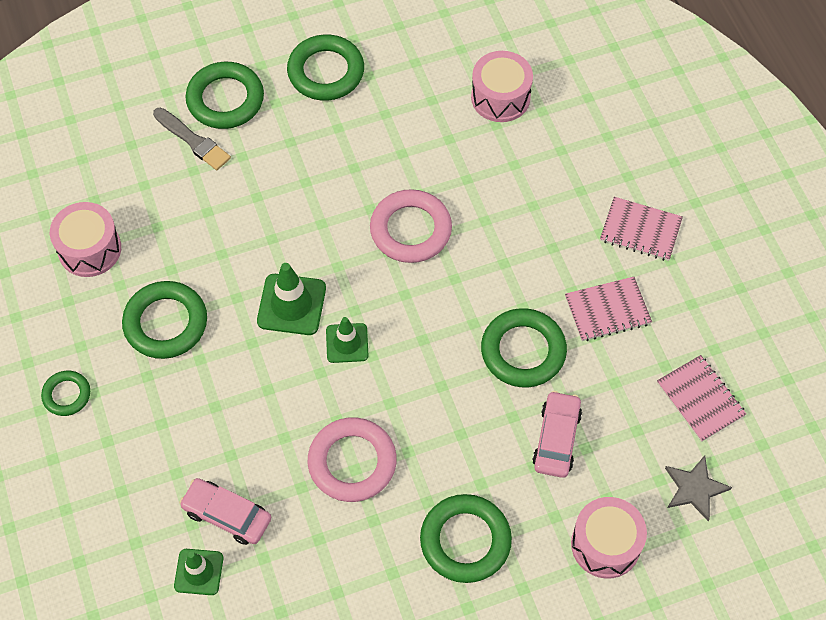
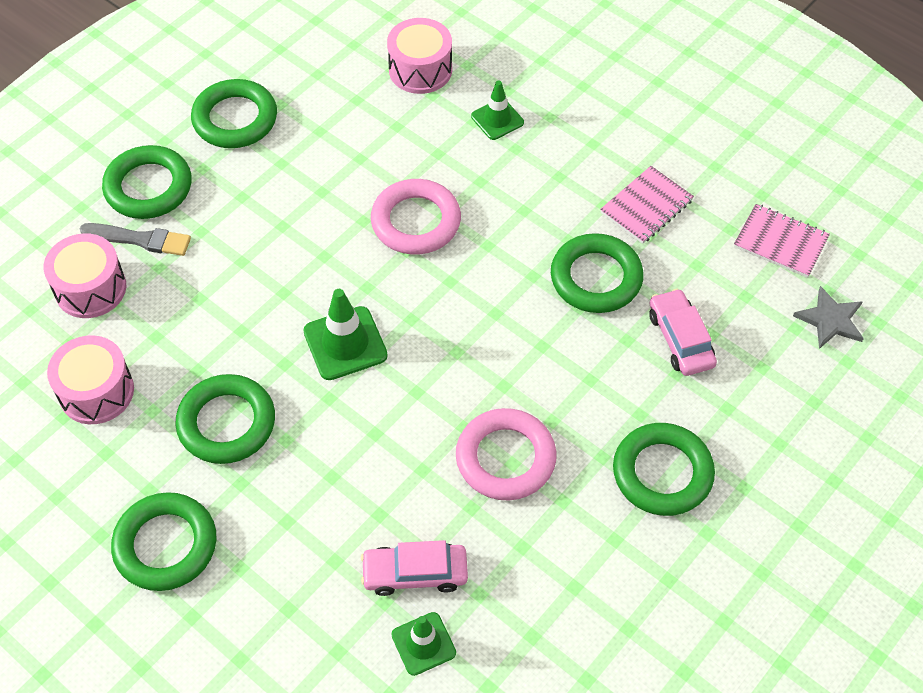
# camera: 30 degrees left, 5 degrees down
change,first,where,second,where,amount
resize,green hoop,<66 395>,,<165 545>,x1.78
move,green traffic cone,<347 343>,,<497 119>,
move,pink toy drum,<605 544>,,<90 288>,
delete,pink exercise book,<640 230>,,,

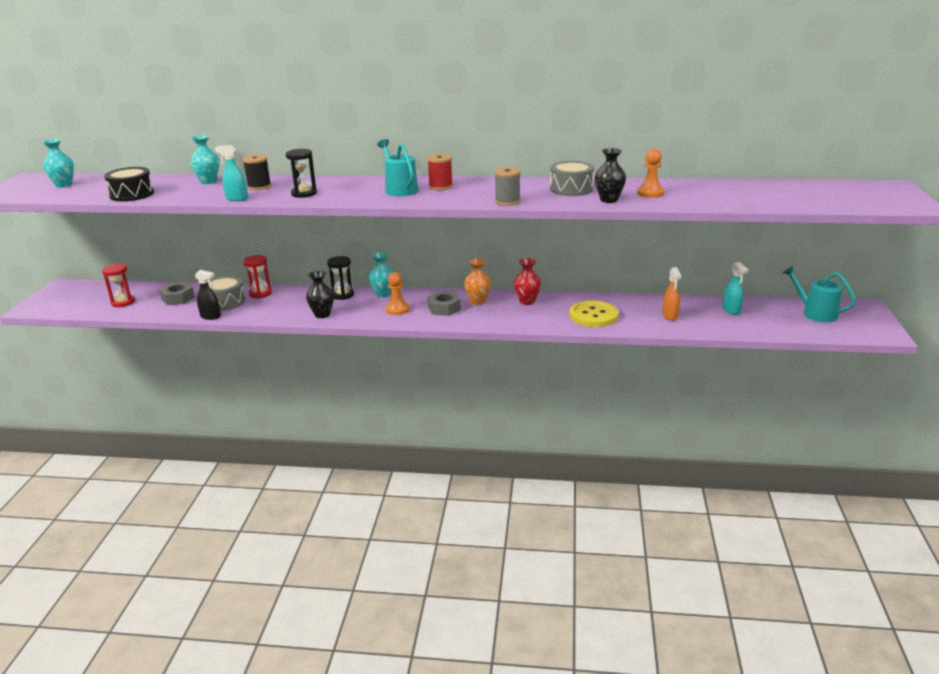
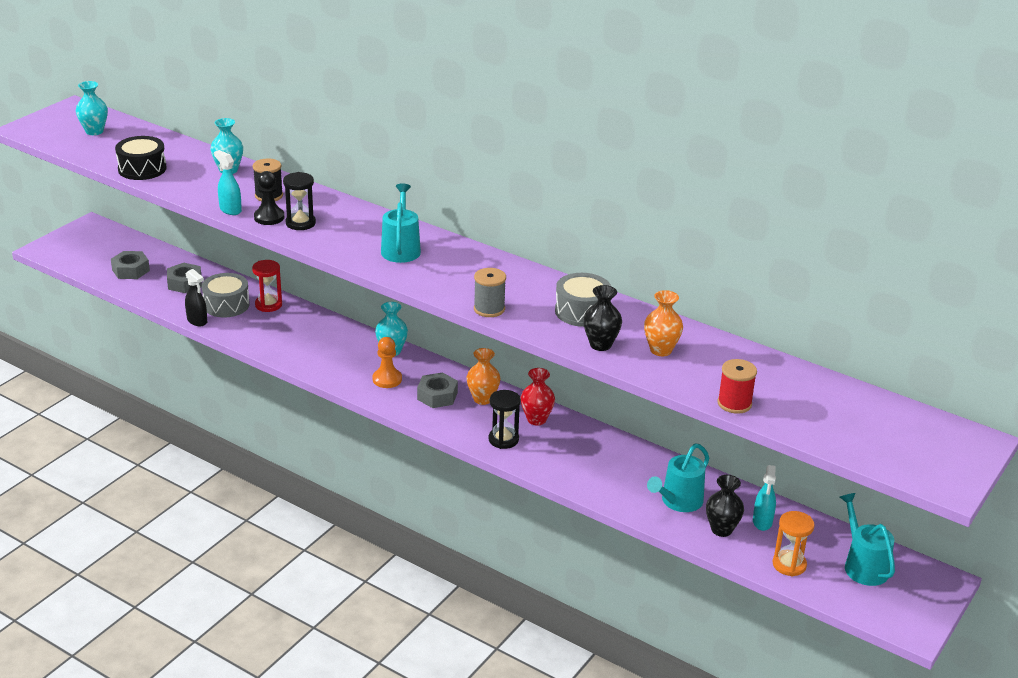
# camera: 25 degrees right, 5 degrees up
change,first,where,second,where,amount
replace,crimson sandglass,<123 302>,gray hex nut,<130 270>,
move,black flower vase,<322 314>,,<721 529>,
move,black sandglass,<342 295>,,<503 439>,
move,crimson spool,<440 186>,,<734 403>,
delete,golden shirt button,<593 315>,,,
replace,orange-coloured chess pawn,<650 193>,orange-coloured flower vase,<661 350>,
replace,orange-coloured sprayer,<670 316>,aqua watering can,<678 501>,
insert,,,black chess pawn,<269 217>,
insert,,,orange-coloured sandglass,<789 565>,

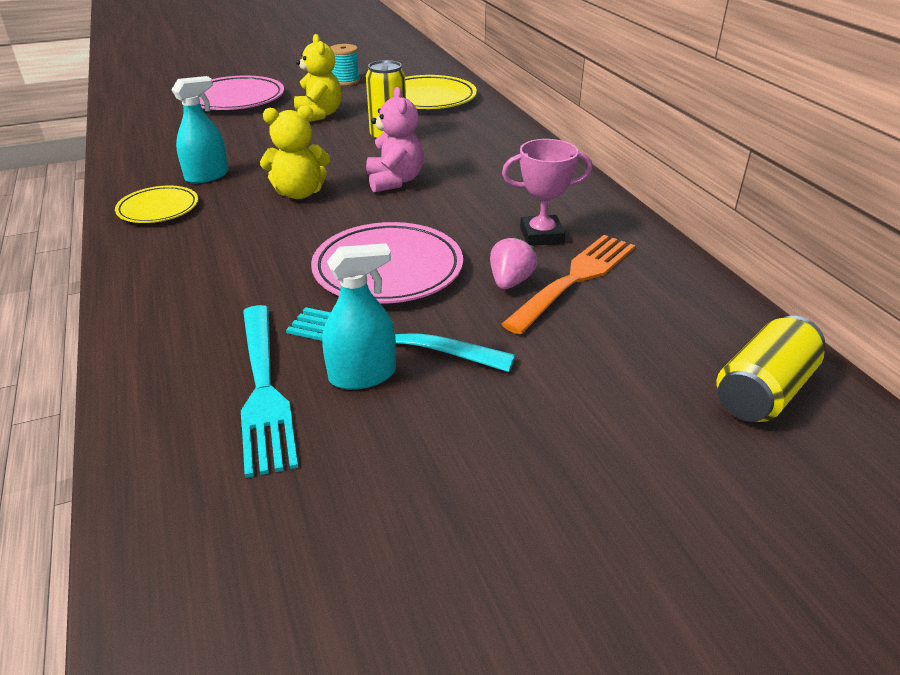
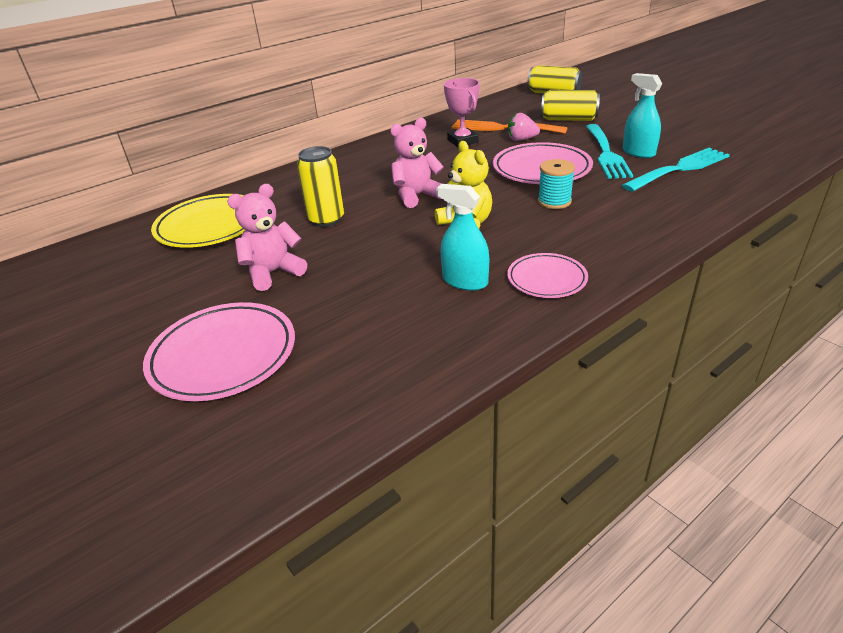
# camera: 105 degrees left, 0 degrees up
change,first,where,second,where,amount
recolor,golden dinner plate,<158 209>,pink dinner plate,<546 279>,
recolor,golden teddy,<319 115>,pink teddy,<273 273>,
move,aqua spool,<346 81>,,<554 201>,
insert,,,golden can,<568 119>,

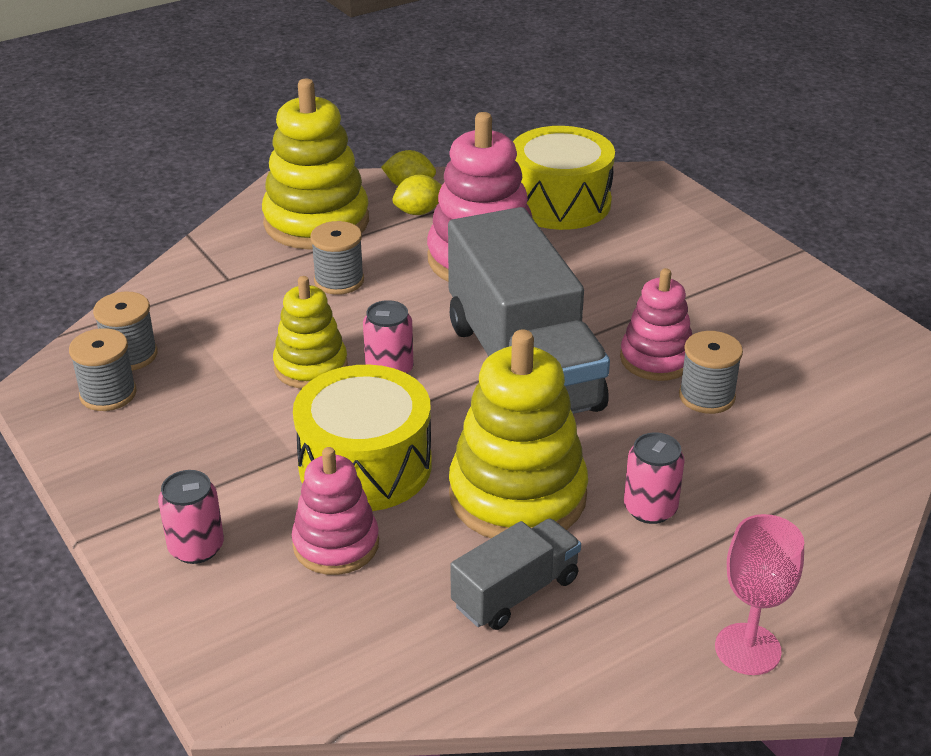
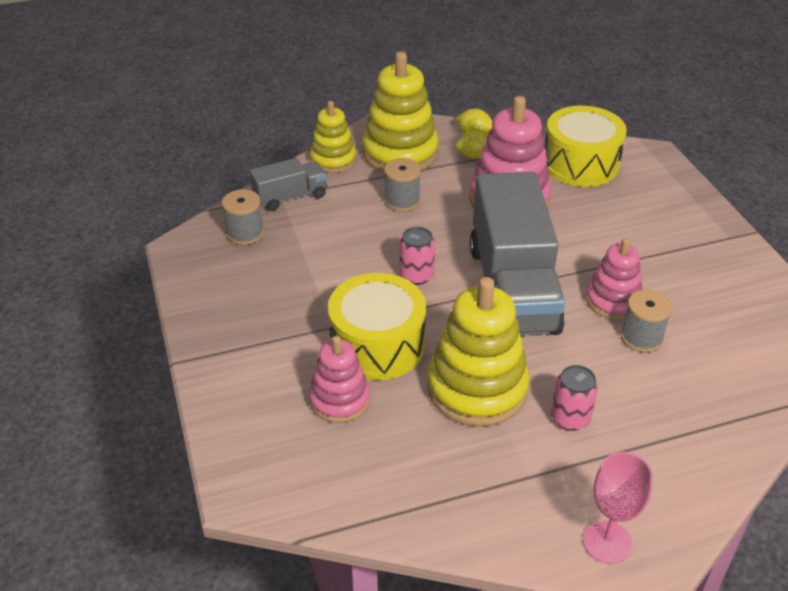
# camera: 15 degrees right, 5 degrees up
change,first,where,second,where,amount
delete,gray spool,<108 394>,,,
delete,pink can,<196 548>,,,
move,golden ring stacker,<311 367>,,<333 160>,
move,gray toy truck,<515 592>,,<290 197>,

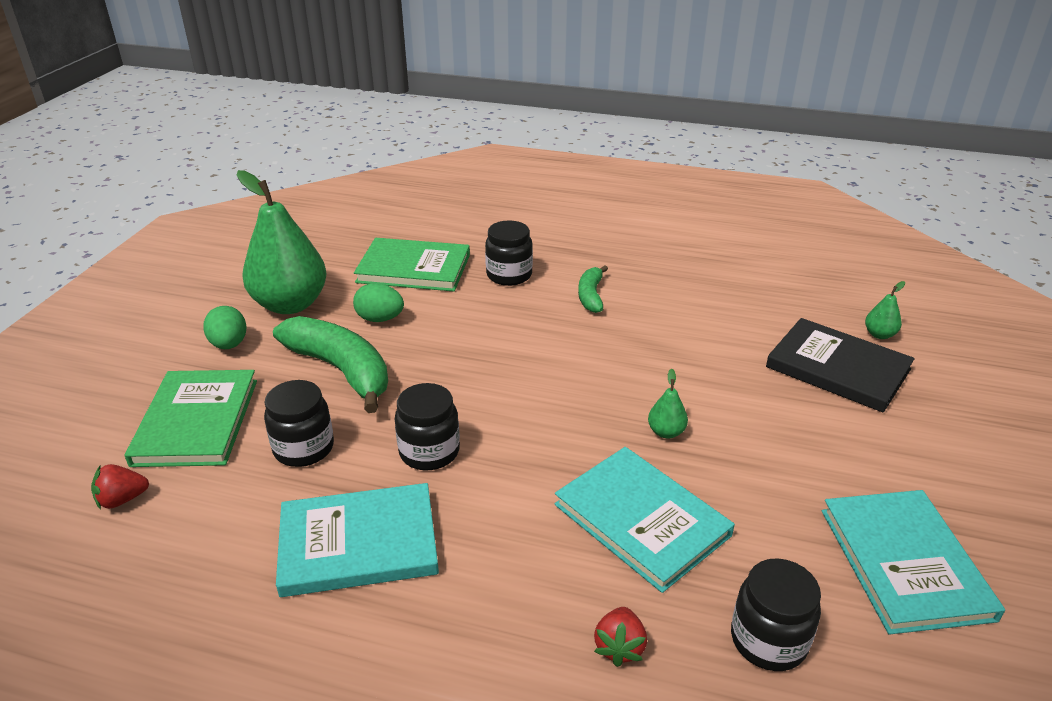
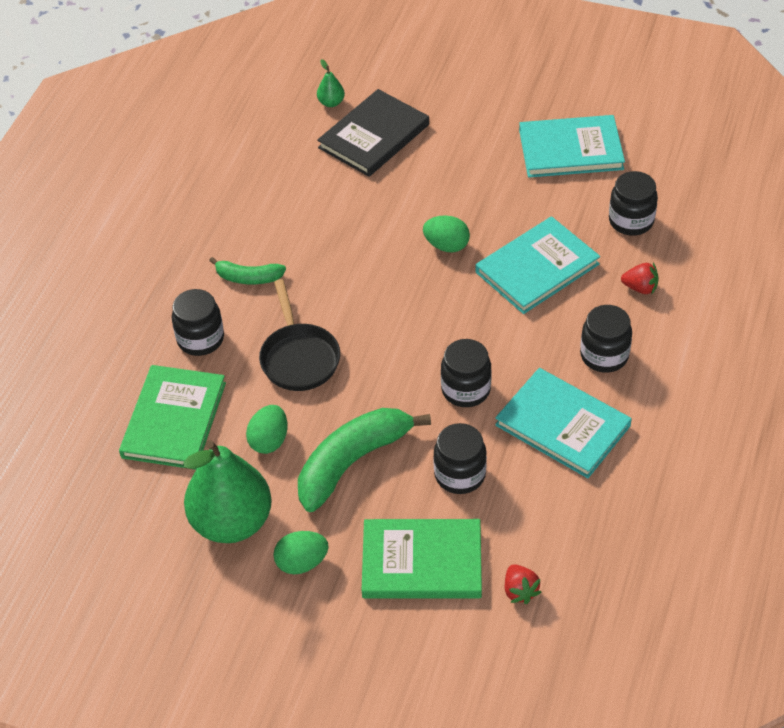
# camera: 85 degrees left, 15 degrees up
change,first,where,second,where,amount
rotate,aqua hardback,<358 543>,,<562 425>,45 degrees counterclockwise
replace,green pear fruit,<666 432>,green egg shape,<446 245>,
insert,,,black skillet,<299 358>,
insert,,,black preserve jar,<604 355>,

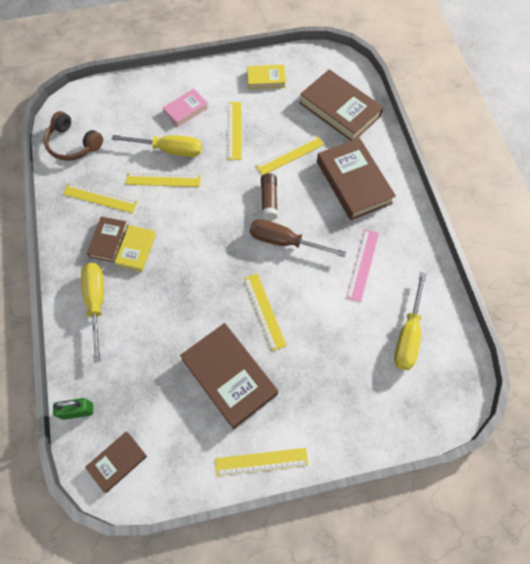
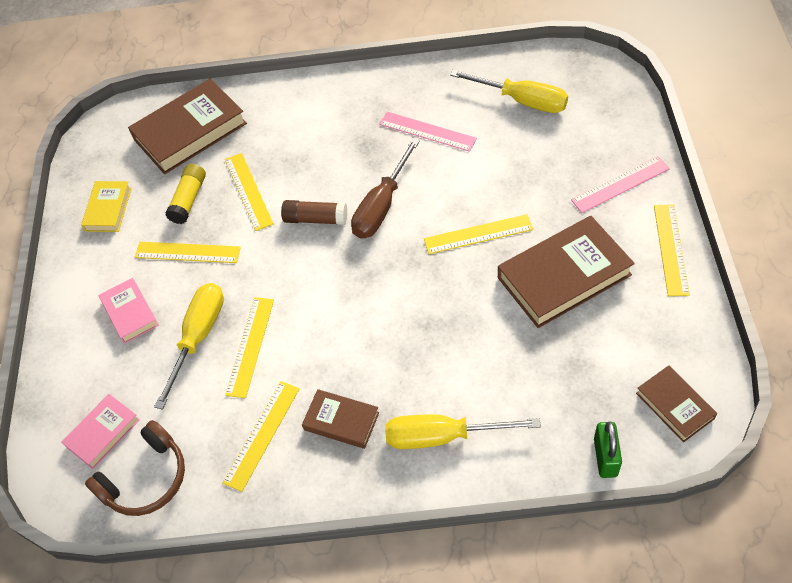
# camera: 75 degrees left, 10 degrees down
change,first,where,second,where,amount
delete,golden hardback,<136 250>,,,
delete,brown hardback,<353 182>,,,
insert,,,pink hardback,<103 433>,
insert,,,golden stick of glue,<188 200>,
insert,,,pink ruler,<620 184>,

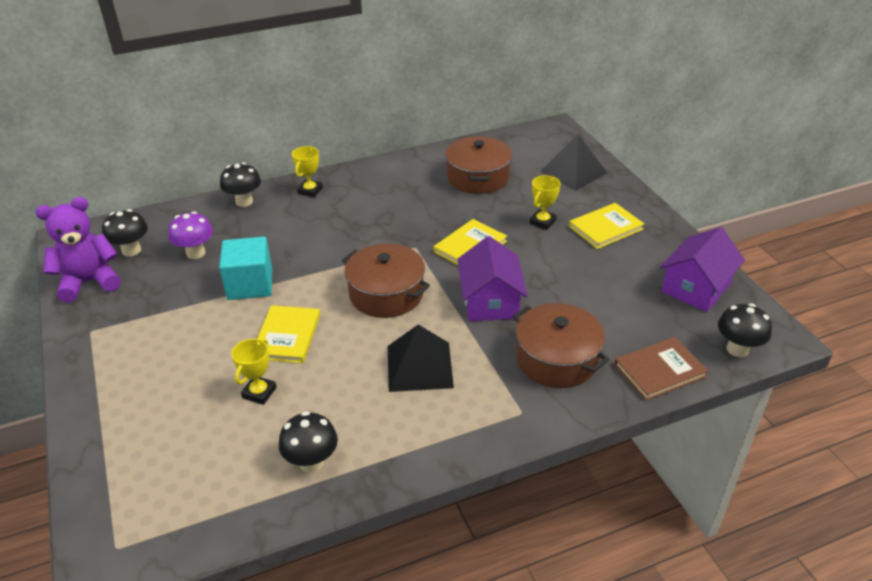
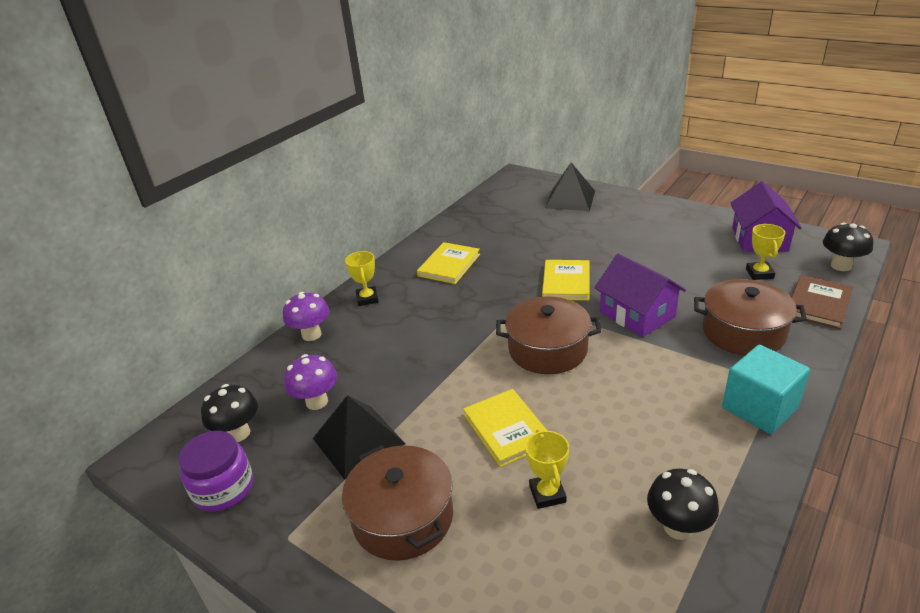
# camera: 30 degrees left, 5 degrees down
change,first,where,second,where,amount
replace,purple teddy,<89 282>,purple preserve jar,<223 488>,
move,aqua cube,<250 285>,,<759 408>,
recolor,black fungus,<244 202>,purple fungus,<311 335>,
move,black pyramid shape,<419 366>,,<358 441>,
move,brown cooking pot,<478 177>,,<403 517>,
move,golden prize cup,<542 222>,,<759 273>,
move,golden hardback,<605 228>,,<449 265>,

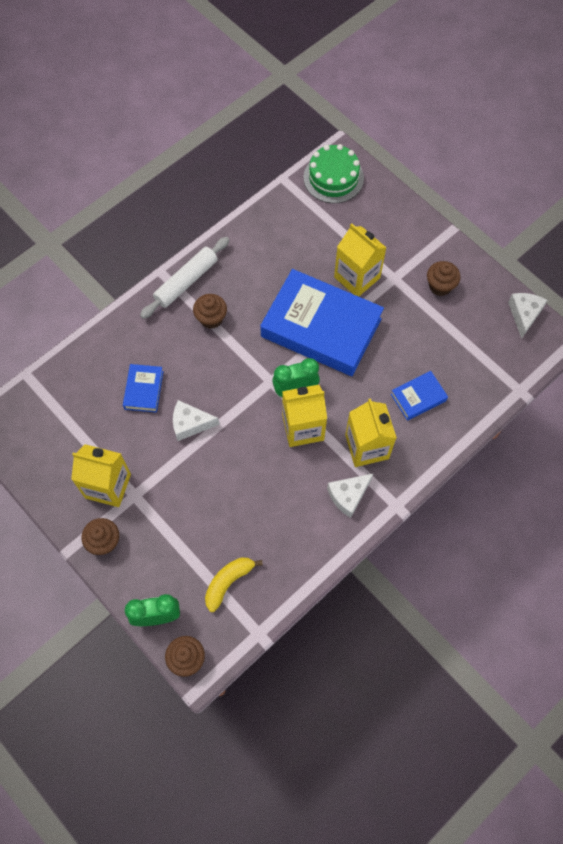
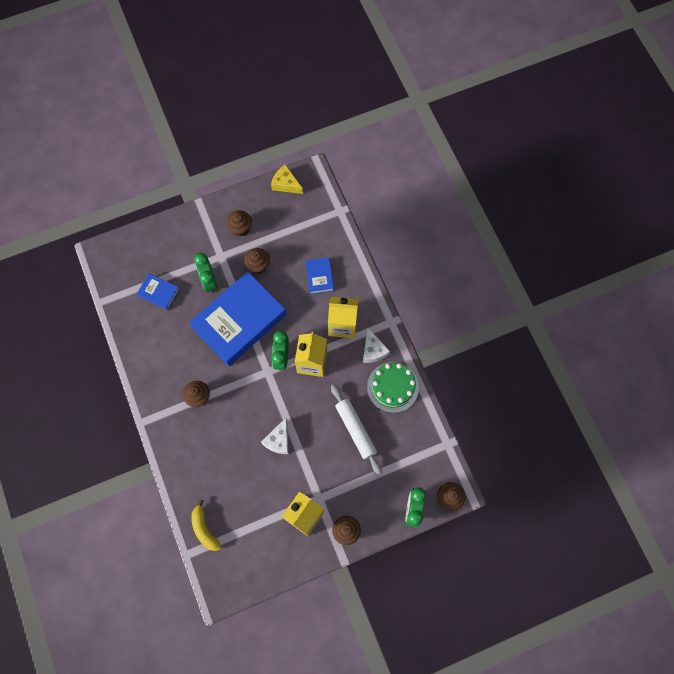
# camera: 70 degrees left, 5 degrees up
change,first,where,second,where,amount
move,blue hardback,<143 390>,,<159 293>,
move,pure white pastry roller,<186 282>,,<355 430>,
move,golden toy banana,<228 582>,,<204 529>,
move,green layer cake,<333 178>,,<392 387>,
replace,golden milk carton,<357 277>,green clock,<209 281>,
recolor,pure white piece of cheese,<524 315>,golden piece of cheese,<286 184>,
insert,,,brown fairy cake,<258 266>,

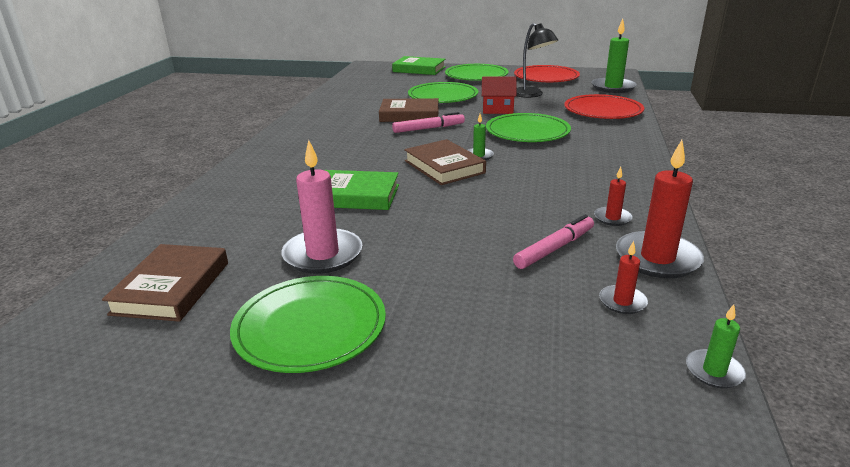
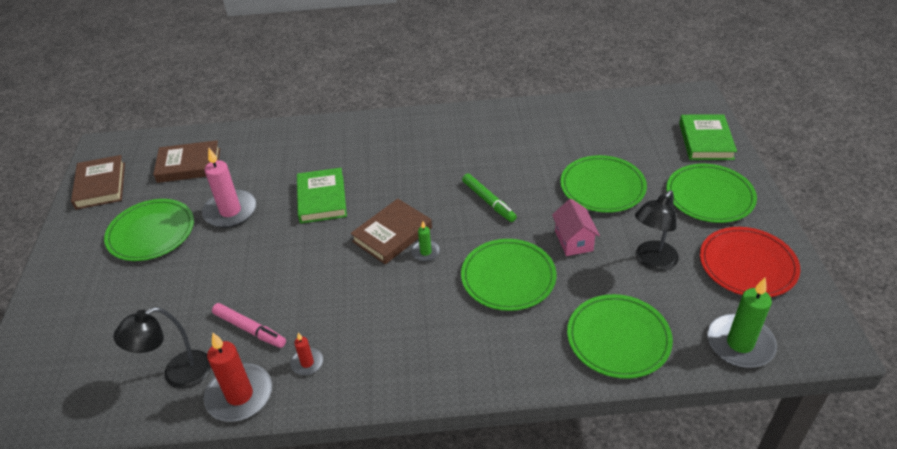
# camera: 75 degrees right, 15 degrees up
change,first,where,second,where,amount
move,brown hardback,<409 115>,,<101 185>,
recolor,pink felt pen,<428 128>,green felt pen,<488 201>,
recolor,crimson toy house,<497 110>,pink toy house,<573 241>,
recolor,crimson dinner plate,<603 111>,green dinner plate,<618 338>,
replace,crimson pillar candle,<622 302>,black desk lamp,<178 374>,
delete,green pillar candle,<714 371>,,,

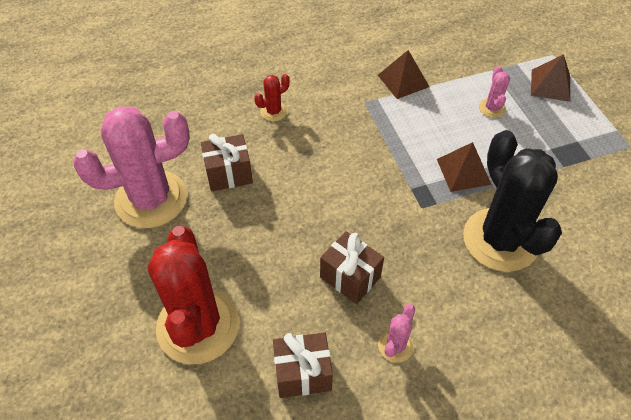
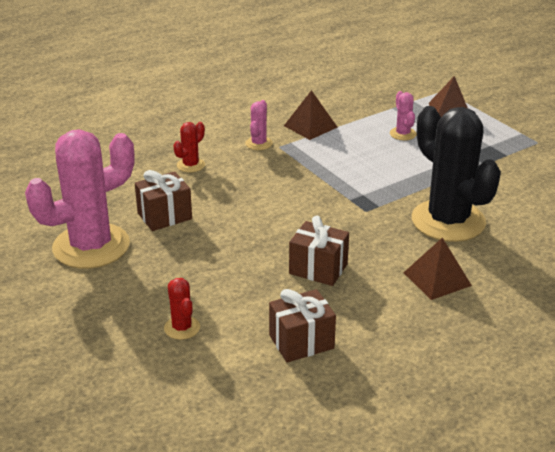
# camera: 15 degrees left, 20 degrees down
change,first,where,second,where,amount
resize,crimson prickly plant,<198 326>,,<182 328>,x0.42
move,pink prickly plant,<395 346>,,<259 143>,
move,brown pyramid shape,<463 171>,,<437 279>,

